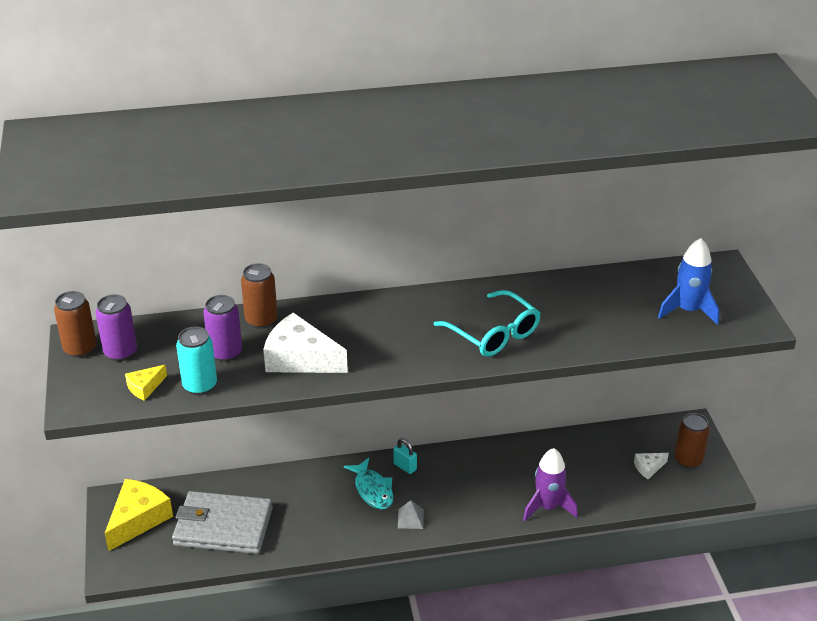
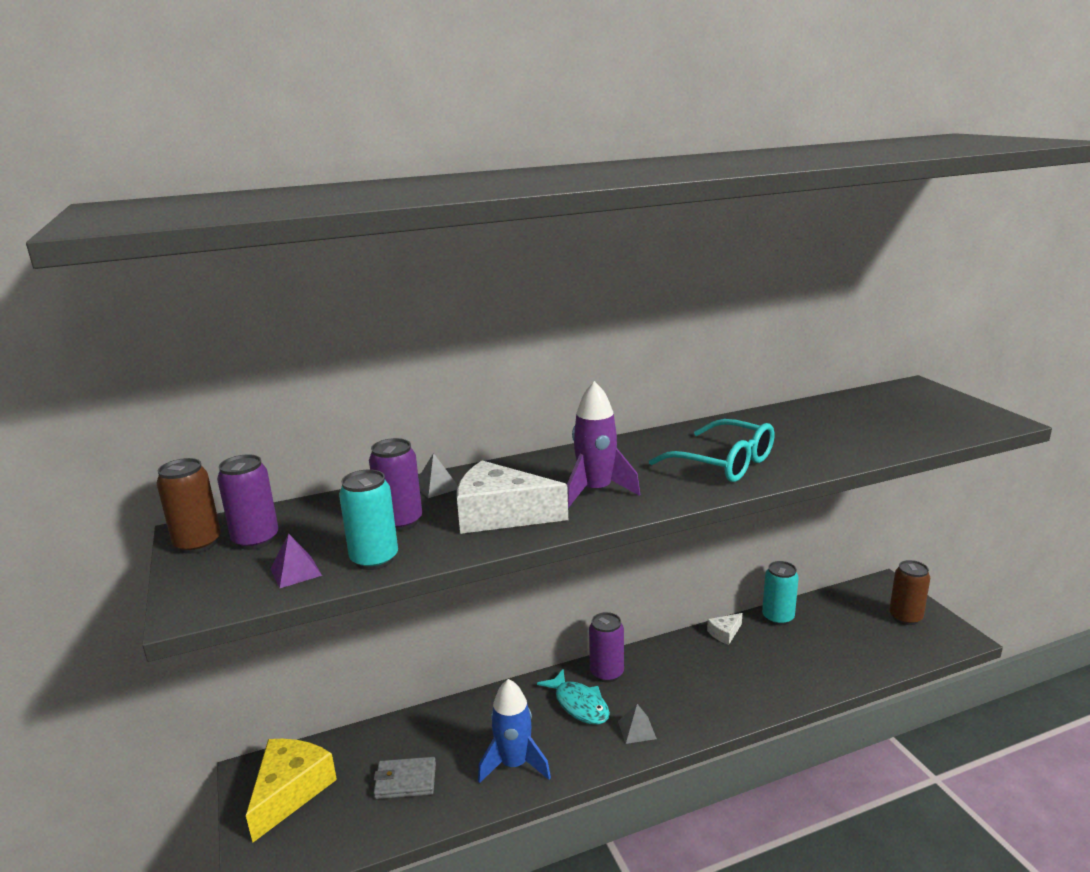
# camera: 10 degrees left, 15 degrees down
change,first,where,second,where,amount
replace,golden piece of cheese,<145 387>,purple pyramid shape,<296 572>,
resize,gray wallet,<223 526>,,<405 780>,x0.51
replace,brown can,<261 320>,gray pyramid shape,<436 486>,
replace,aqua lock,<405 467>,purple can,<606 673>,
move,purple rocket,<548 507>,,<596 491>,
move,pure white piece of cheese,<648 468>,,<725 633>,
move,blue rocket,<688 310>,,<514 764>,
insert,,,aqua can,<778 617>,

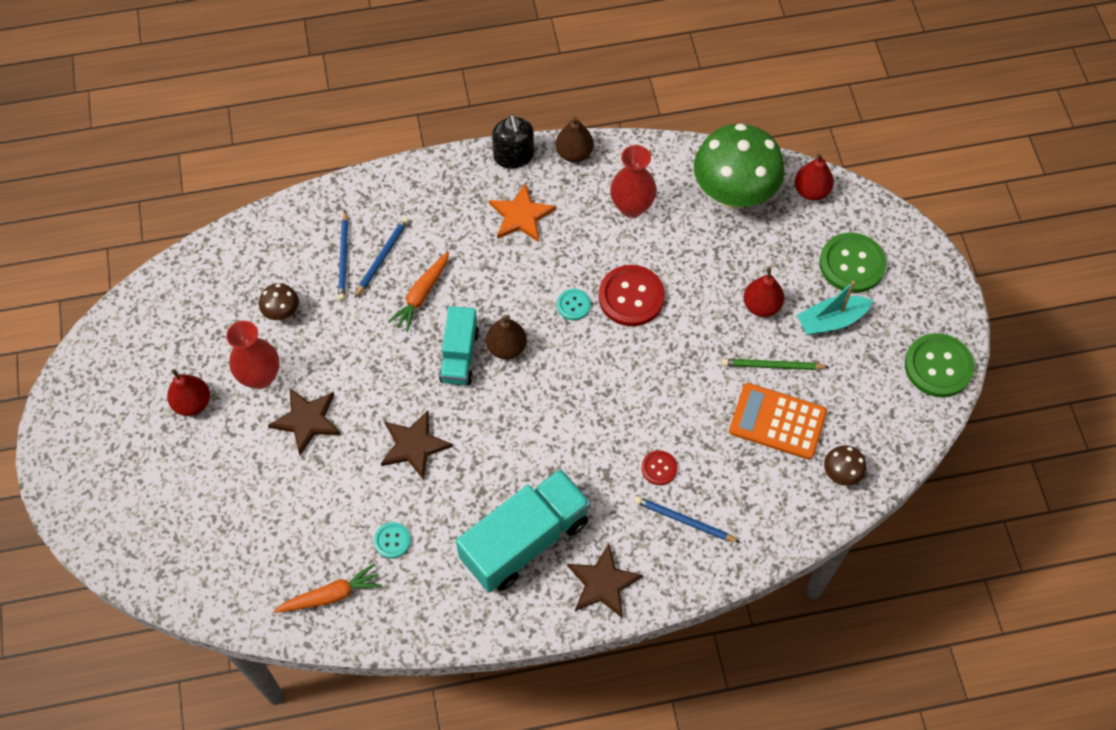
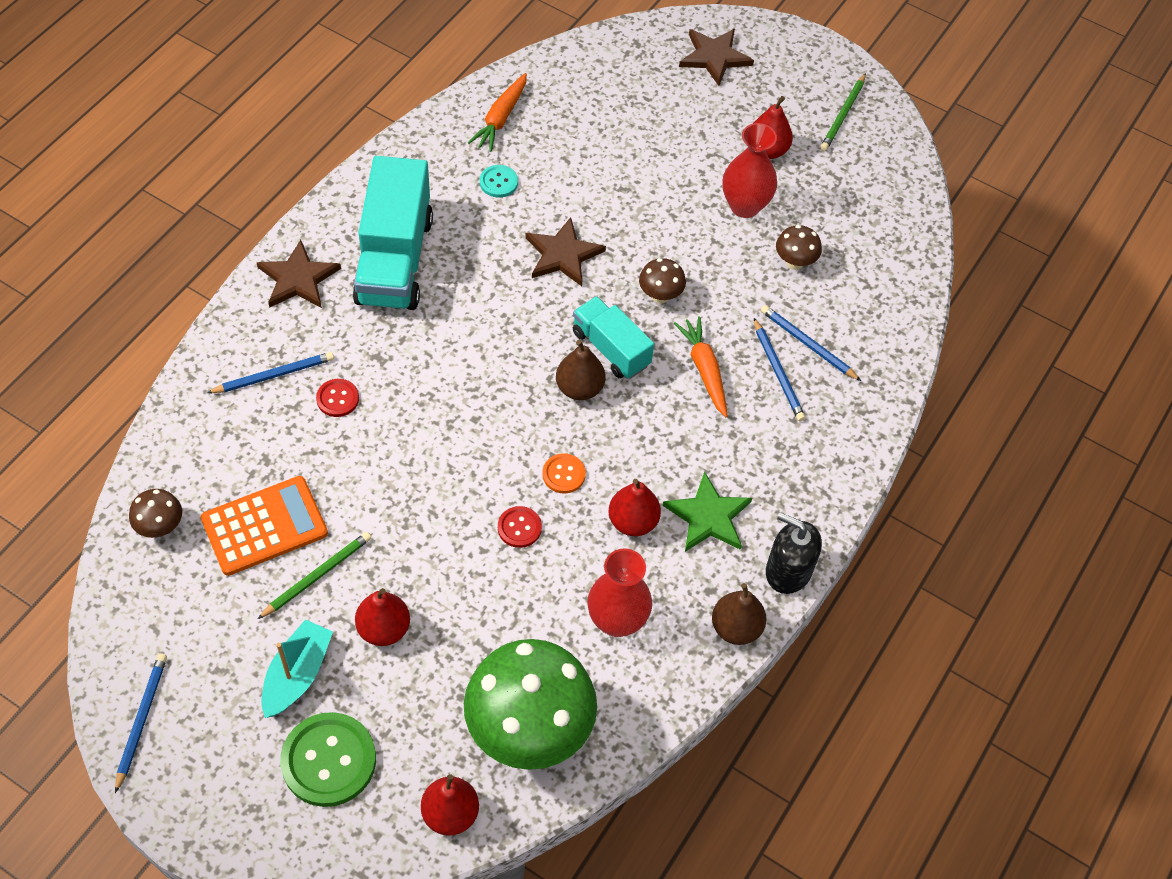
# camera: 130 degrees right, 5 degrees down
change,first,where,second,where,amount
move,brown star shape,<307 420>,,<714 57>,
recolor,orange-coloured star shape,<521 216>,green star shape,<708 516>,
recolor,aqua shirt button,<573 305>,orange-coloured shirt button,<563 474>,
resize,crimson shirt button,<631 297>,,<519 528>,x0.51
replace,green shirt button,<938 366>,blue wooden pencil,<141 720>,
insert,,,crimson pear fruit,<633 521>,
insert,,,brown fungus,<660 296>,
insert,,,green wooden pencil,<843 115>,

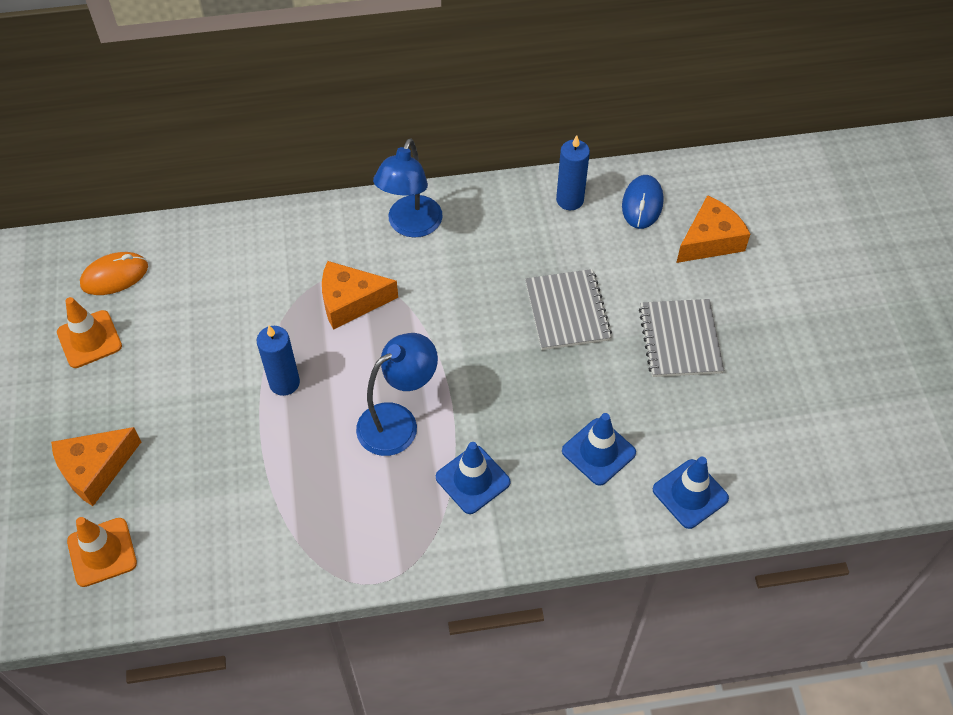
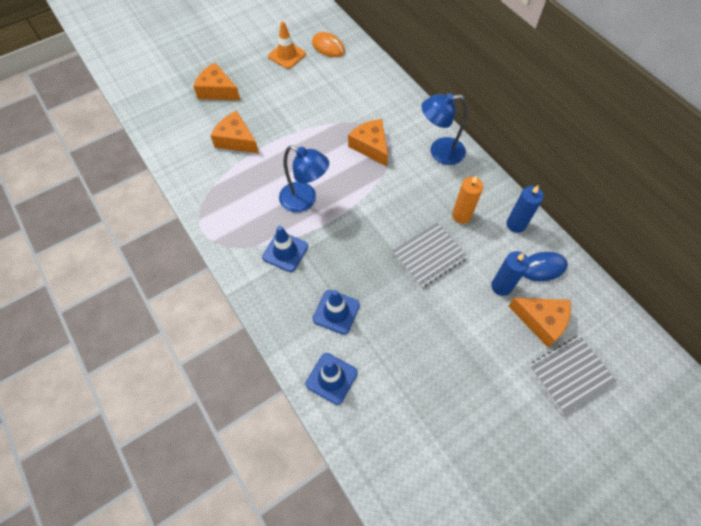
# camera: 65 degrees right, 5 degrees up
change,first,where,second,where,amount
delete,orange-coloured traffic cone,<102 552>,,,
move,blue pillar candle,<284 383>,,<501 286>,
move,gray exercise book,<680 340>,,<570 374>,
insert,,,orange-coloured piece of cheese,<236 140>,
insert,,,orange-coloured pillar candle,<461 215>,

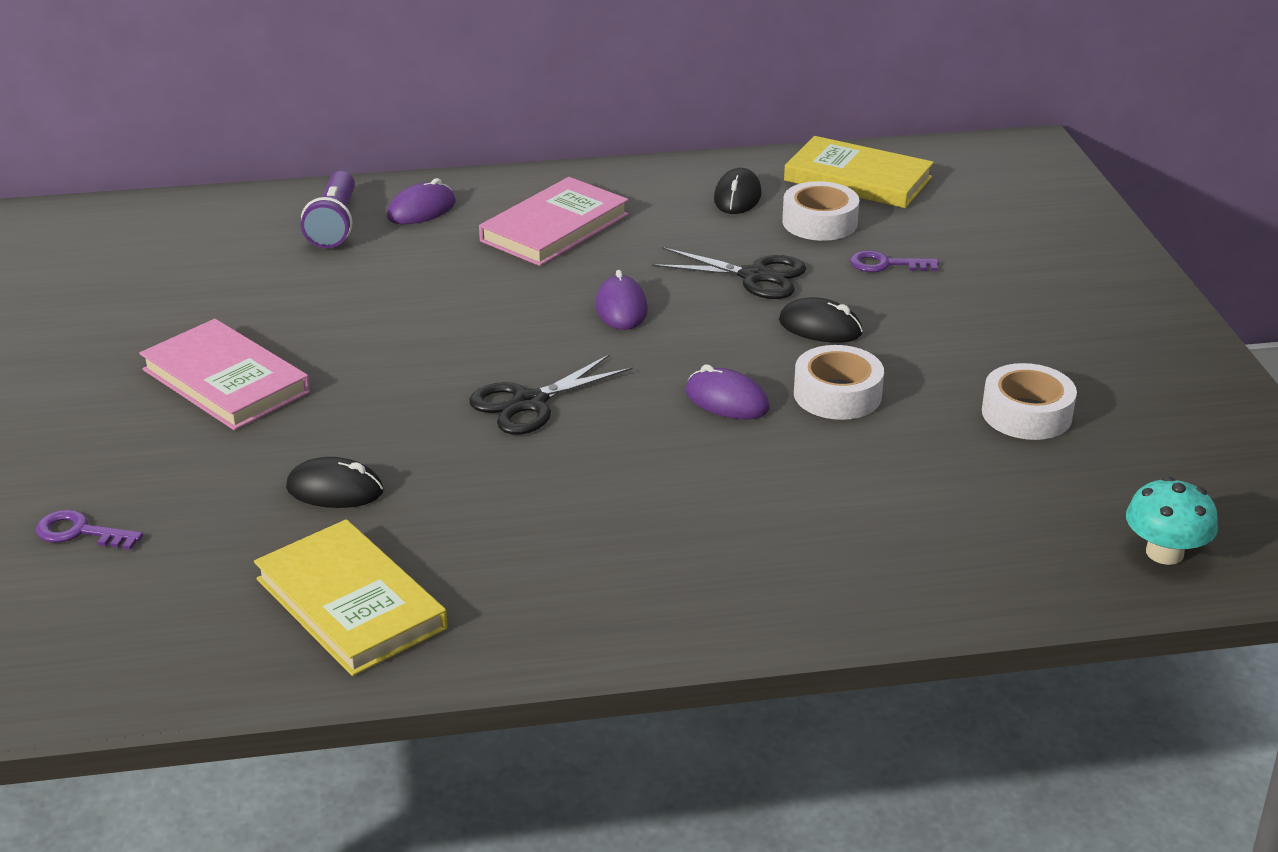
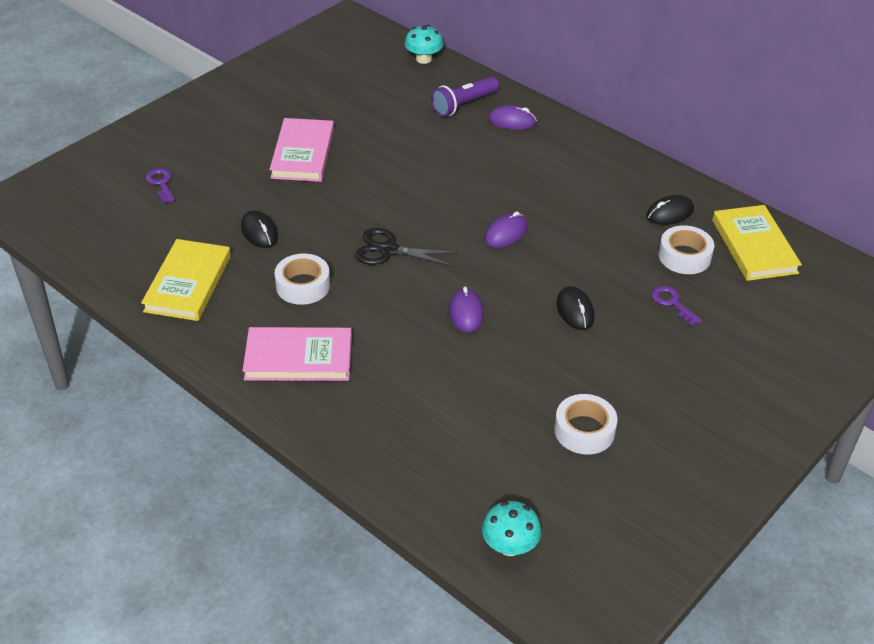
# camera: 50 degrees right, 10 degrees up
change,first,where,second,where,amount
move,pink hardback,<554 228>,,<298 358>,
delete,black shears,<754 276>,,,
move,pure white tape,<837 394>,,<303 285>,
insert,,,aqua fungus,<423 59>,

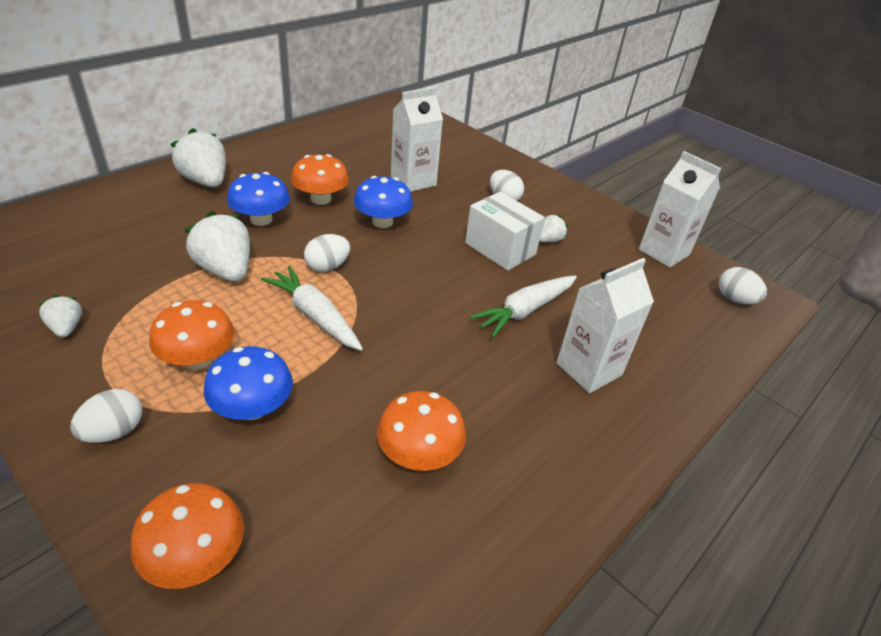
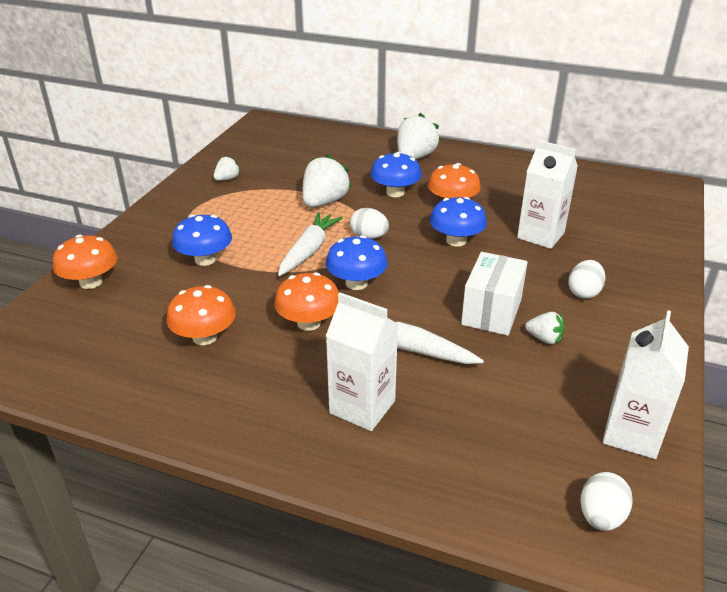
# camera: 70 degrees right, 5 degrees down
change,first,where,second,where,amount
delete,pure white egg shape,<114 431>,,,
move,orange-coloured fungus,<198 359>,,<309 323>,
insert,,,blue fungus,<356 283>,

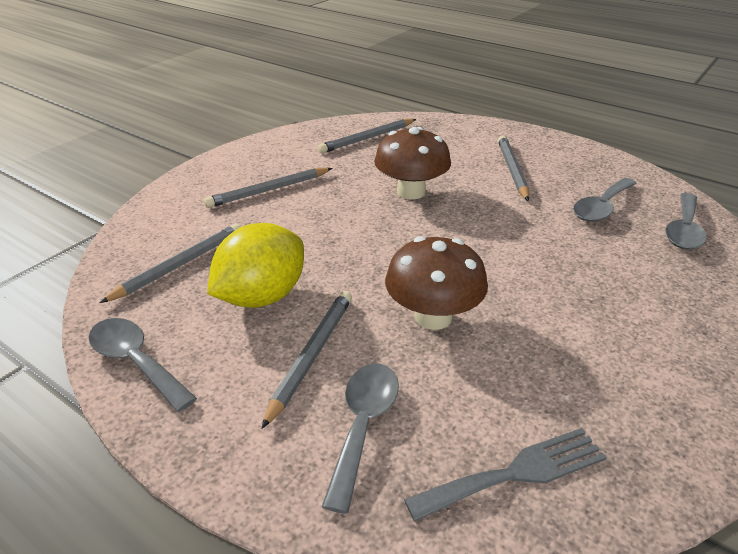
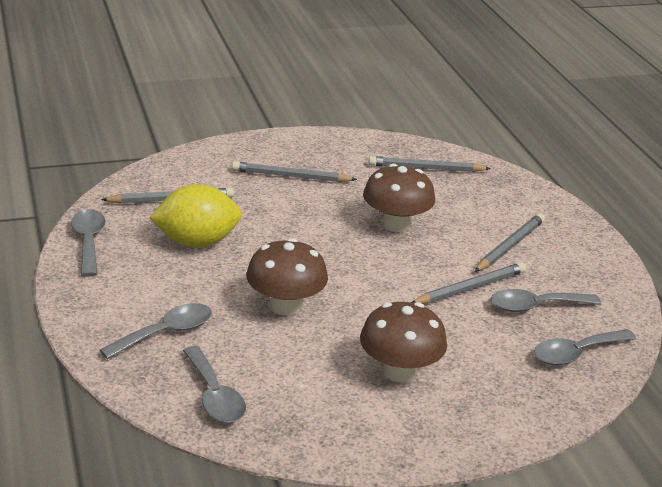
# camera: 35 degrees right, 5 degrees down
change,first,where,second,where,amount
move,gray wooden pencil,<312 355>,,<470 288>,
replace,gray dinner fork,<516 473>,gray tablespoon,<214 395>,
insert,,,brown fungus,<399 371>,

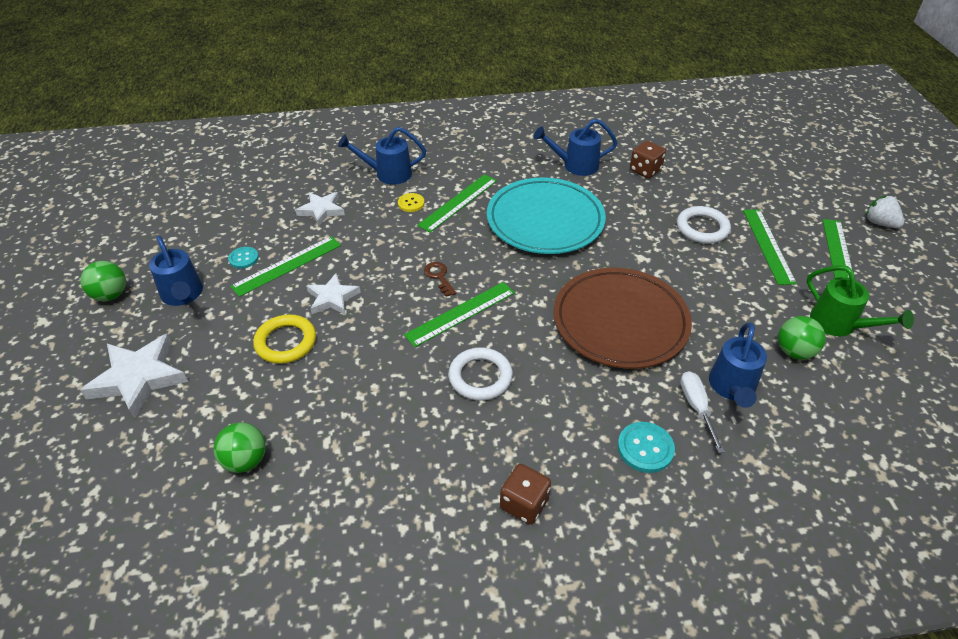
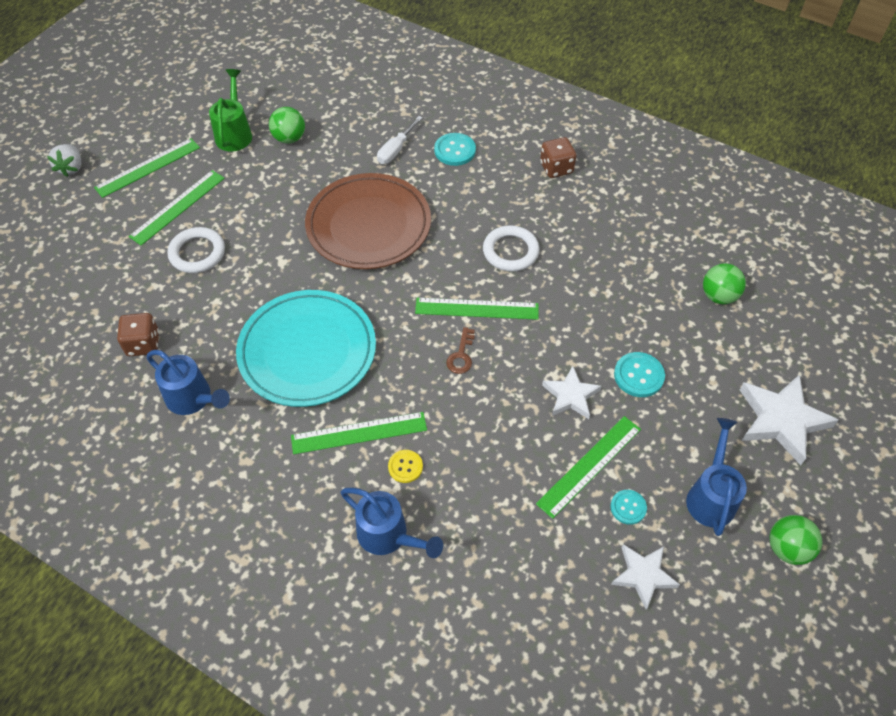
# camera: 140 degrees left, 10 degrees up
change,first,where,second,where,amount
rotate,green ruler,<287 265>,,<589 465>,45 degrees counterclockwise
replace,golden hoop,<286 342>,aqua shirt button,<638 375>,
move,pure white star shape,<321 210>,,<643 575>,
delete,blue watering can,<732 388>,,,

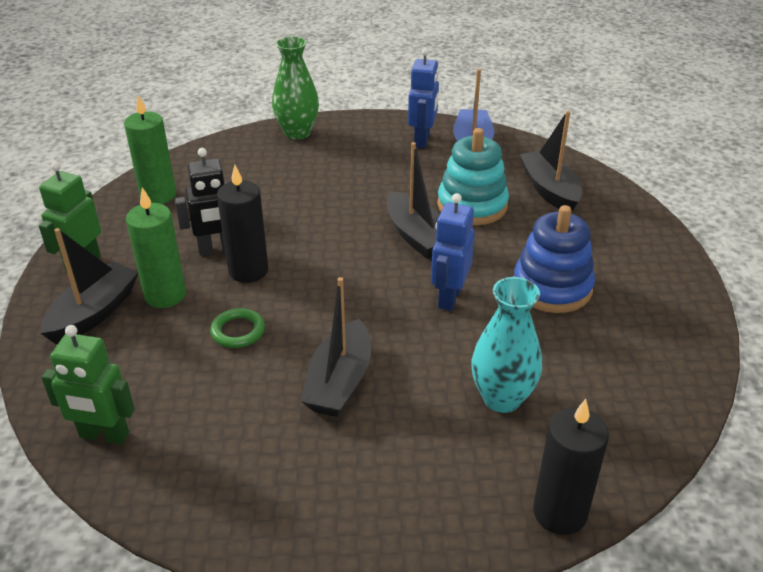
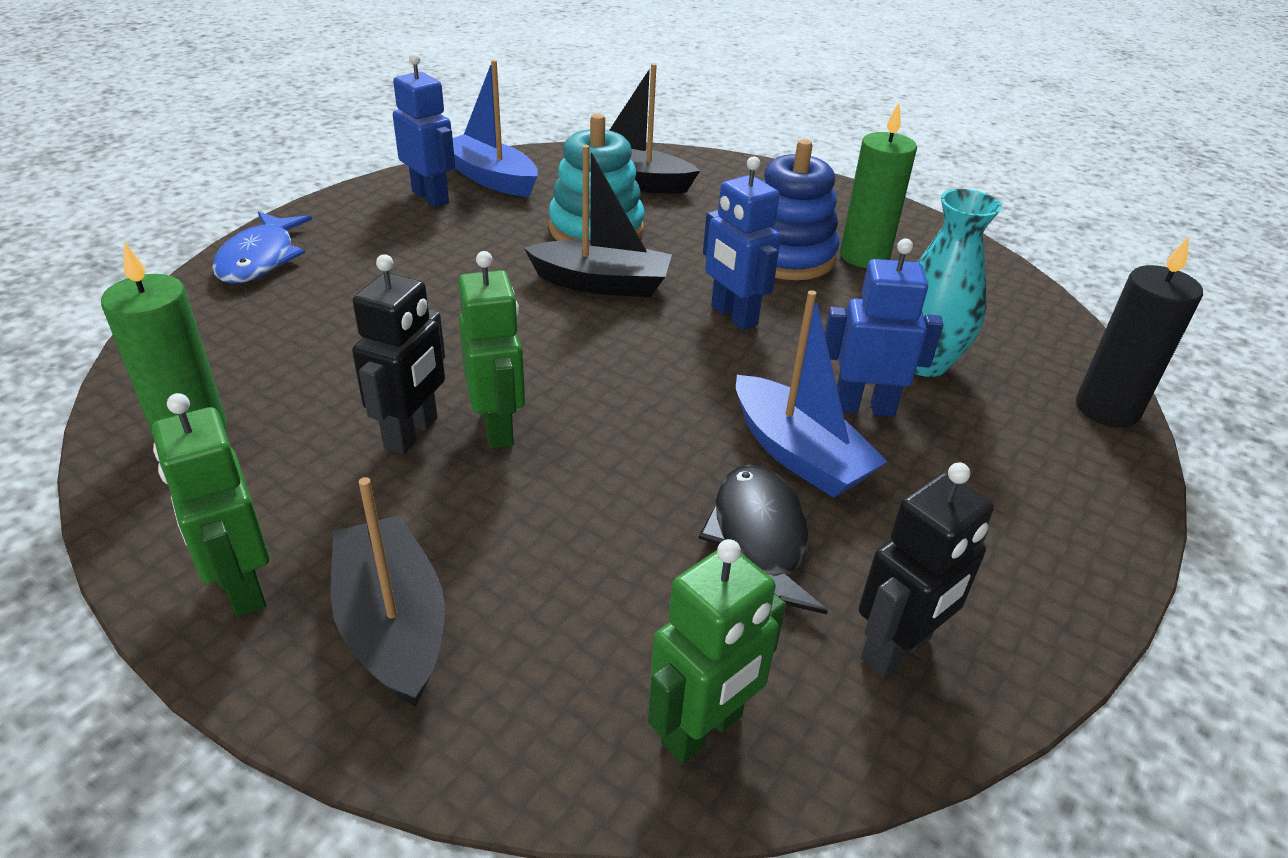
# camera: 55 degrees left, 0 degrees up
change,first,where,second,where,amount
move,green pillar candle,<165 295>,,<864 256>,
delete,green hoop,<238 331>,,,
replace,black pillar candle,<248 270>,green robot,<498 428>,
replace,green flower vase,<297 133>,blue toy fish,<260 259>,
recolor,black sailboat,<339 382>,blue sailboat,<798 454>,
insert,,,black toy fish,<759 539>,
insert,,,blue robot,<864 407>,
insert,,,black robot,<897 650>,

